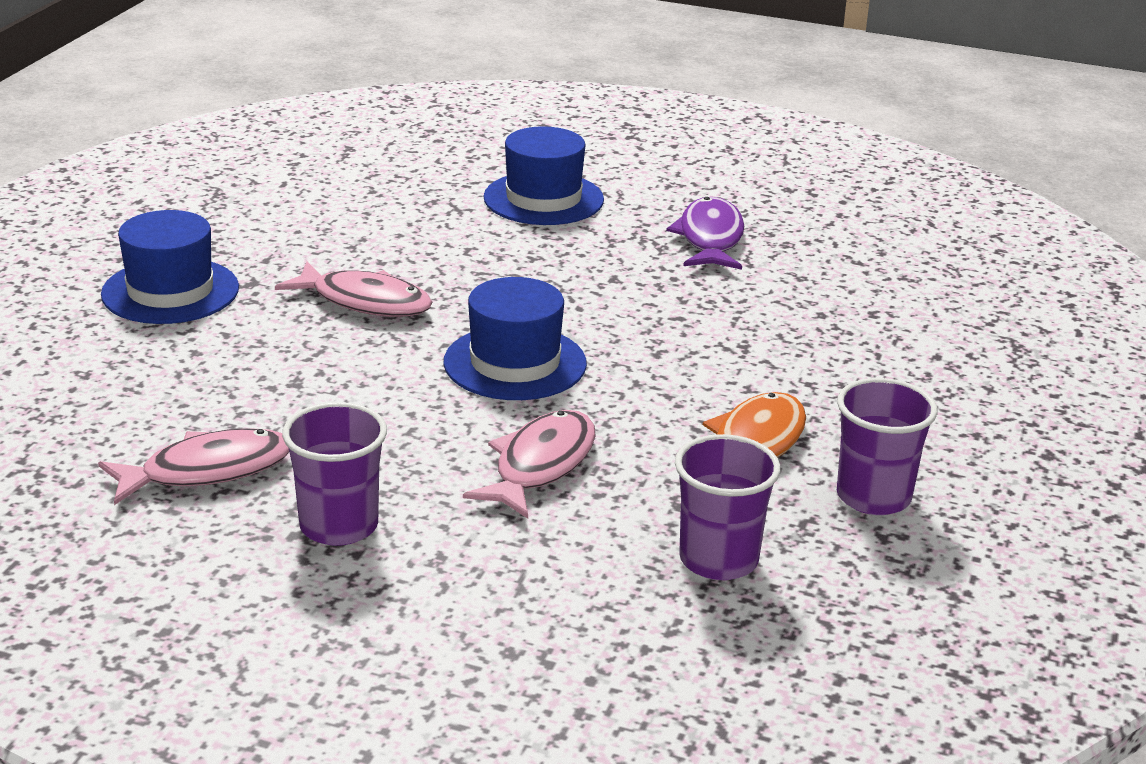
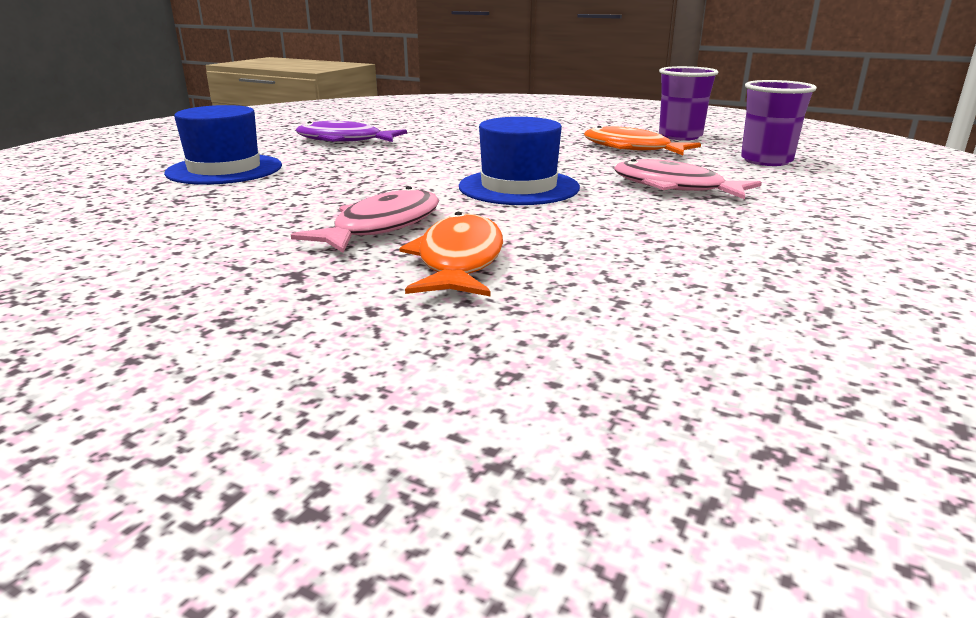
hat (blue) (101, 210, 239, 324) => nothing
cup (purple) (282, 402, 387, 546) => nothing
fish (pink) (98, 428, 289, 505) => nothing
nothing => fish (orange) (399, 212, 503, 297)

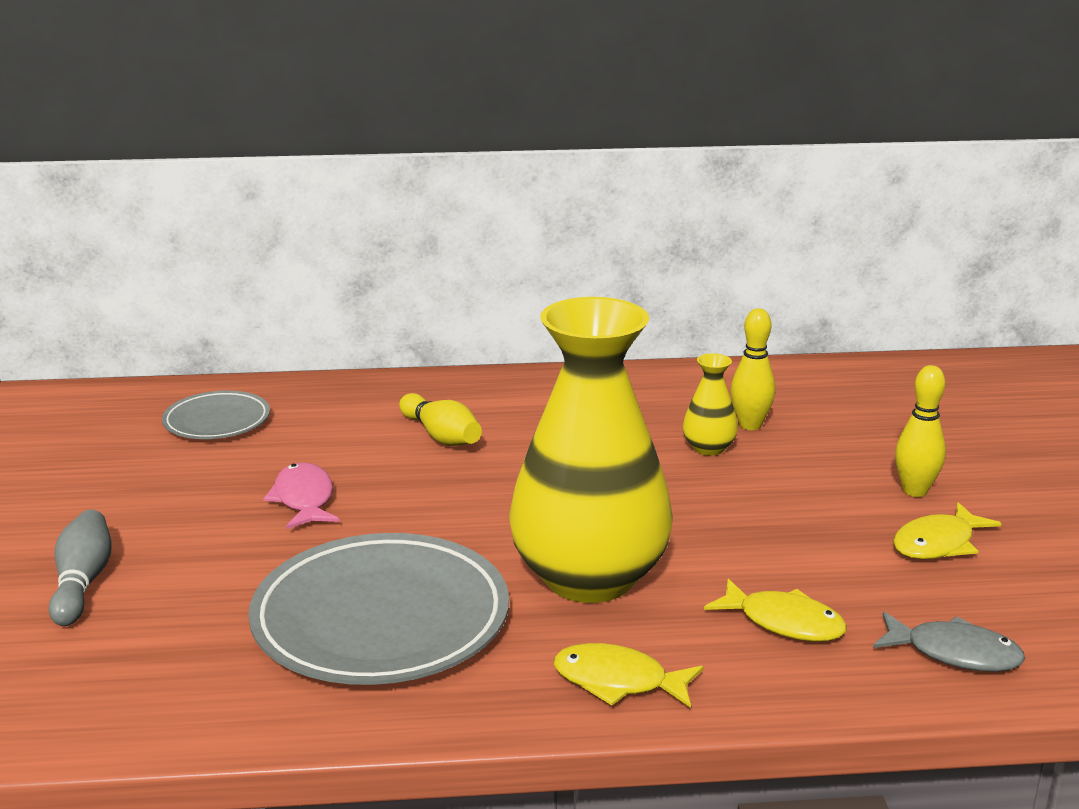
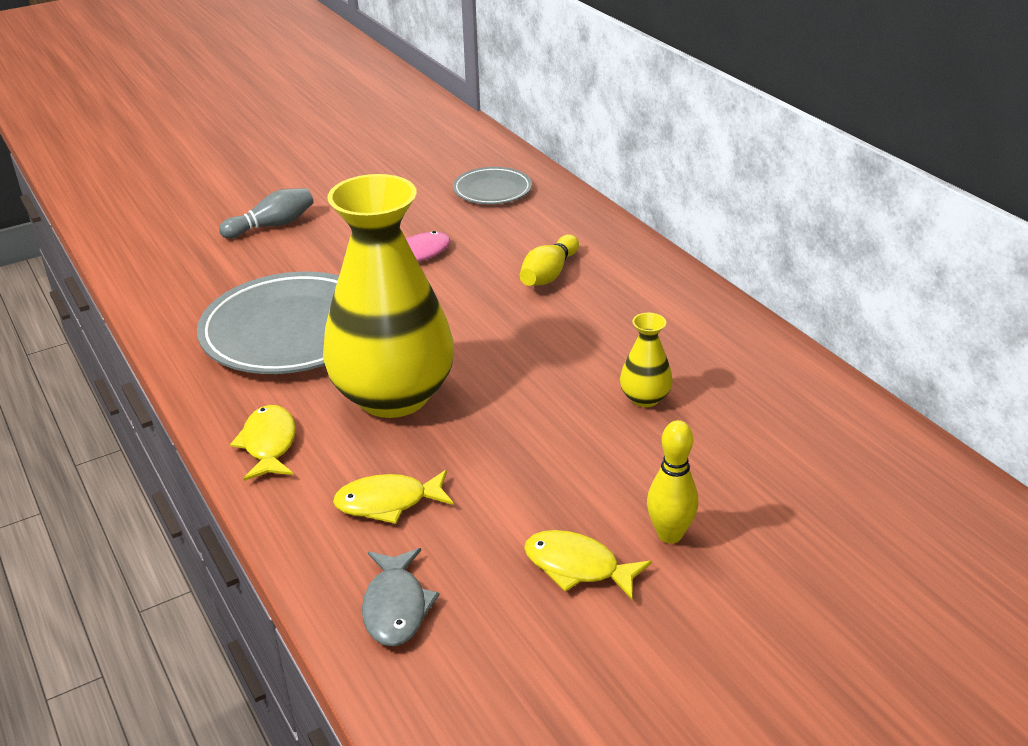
bowling pin (yellow) (730, 309, 775, 430) => nothing
fish (yellow) (704, 578, 847, 641) => fish (yellow) (333, 470, 454, 524), 75 degrees clockwise

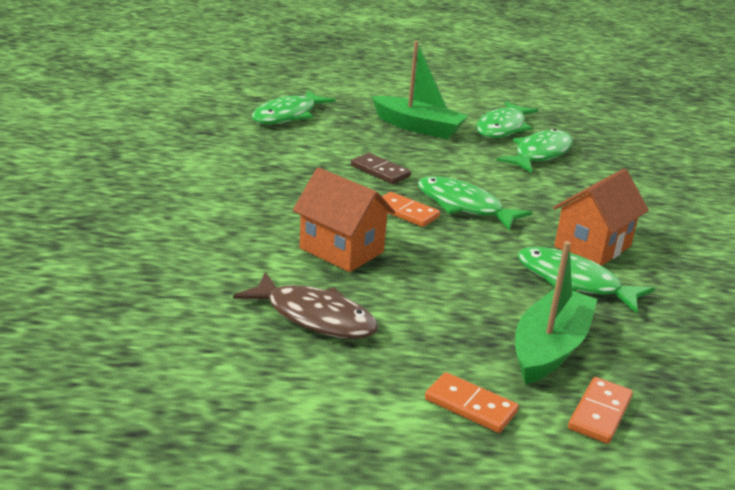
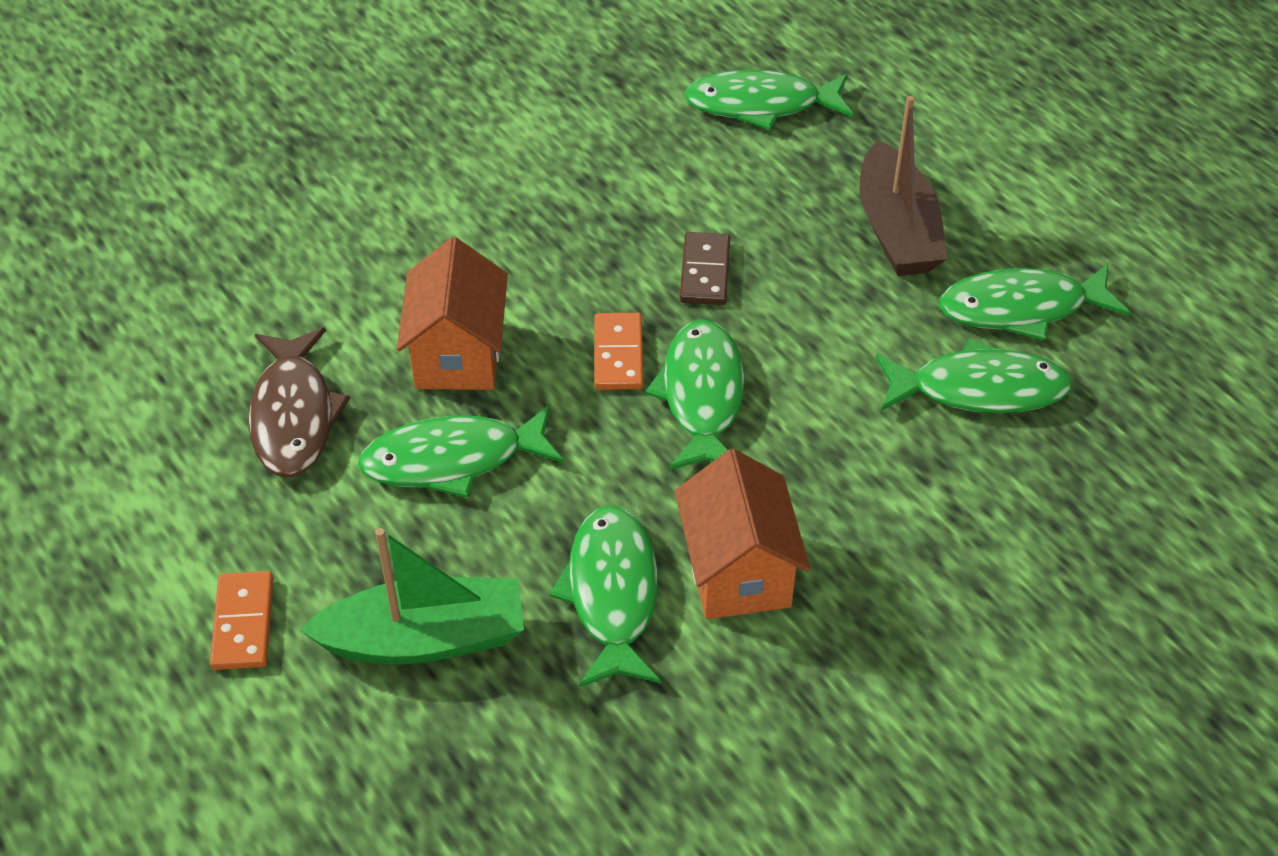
boat (green) (371, 41, 468, 139) => boat (brown) (859, 96, 947, 276)
house (orange) (553, 169, 649, 266) => house (orange) (675, 449, 810, 620), 75 degrees clockwise
domino (orange) (568, 377, 633, 444) => nothing
nothing => fish (green) (358, 405, 564, 498)

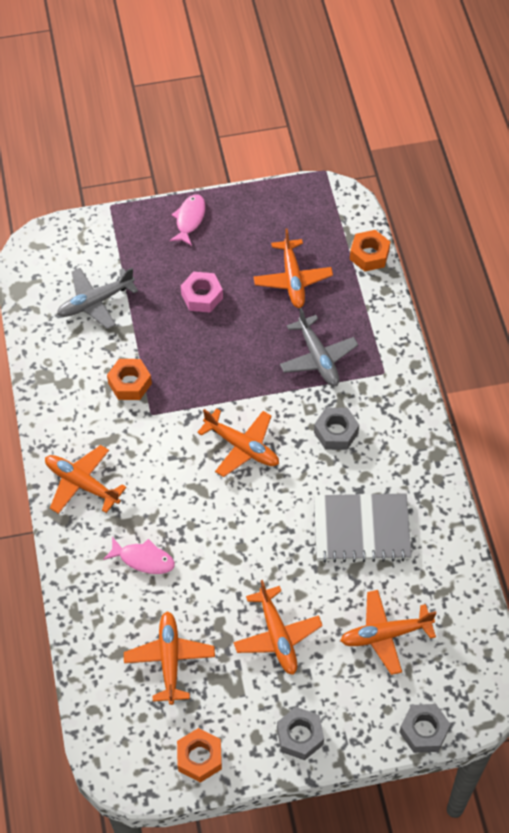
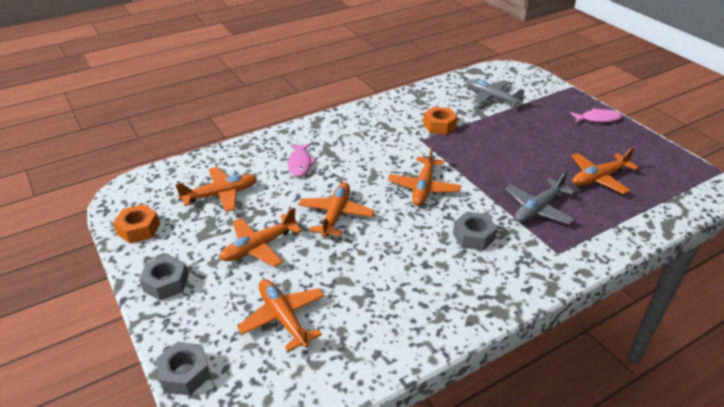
nut (orange) (350, 230, 390, 271) => nothing
nut (pink) (181, 272, 223, 312) => nothing
plane (orange) (45, 445, 127, 514) => plane (orange) (298, 182, 375, 237), move
notebook (grey) (314, 494, 412, 563) => nothing

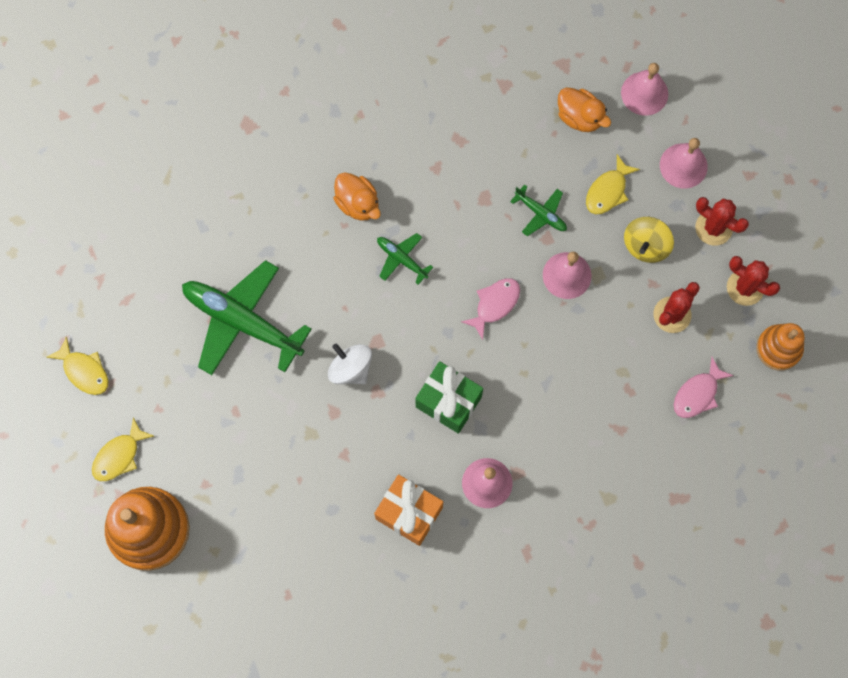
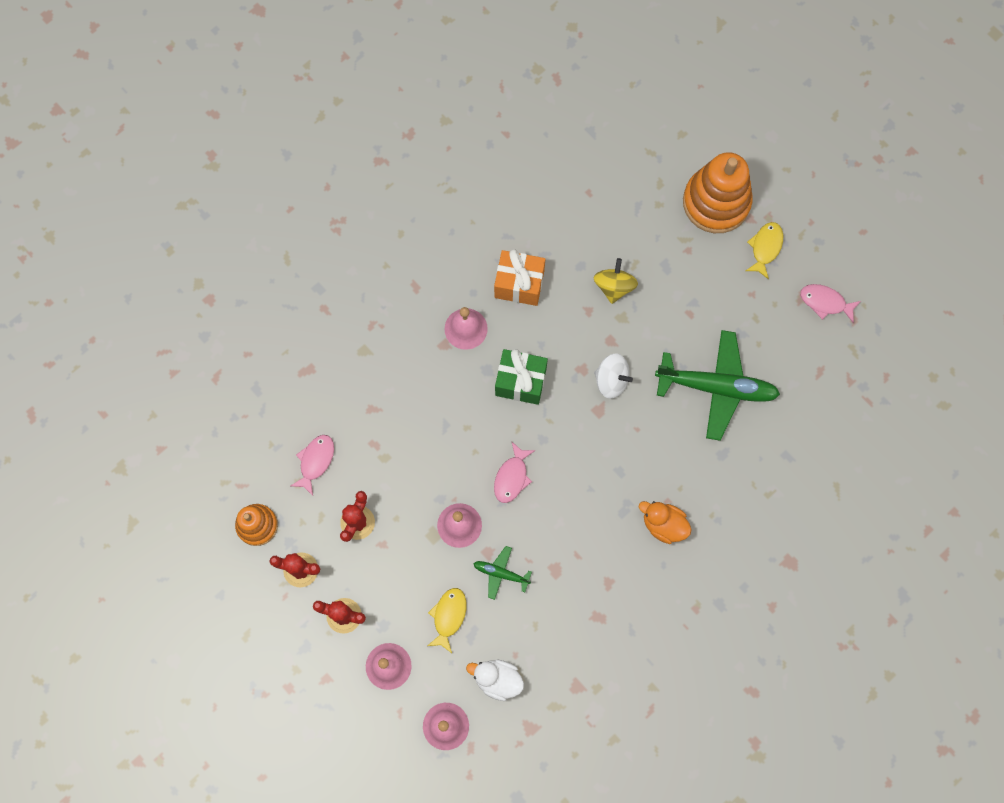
duck (orange) (558, 87, 611, 132) => duck (white) (466, 660, 524, 701)
spinning top (yellow) (624, 217, 674, 263) => spinning top (yellow) (593, 258, 638, 304), move
plane (green) (377, 233, 433, 285) => nothing
fish (yellow) (46, 336, 109, 395) => fish (pink) (800, 284, 861, 323)

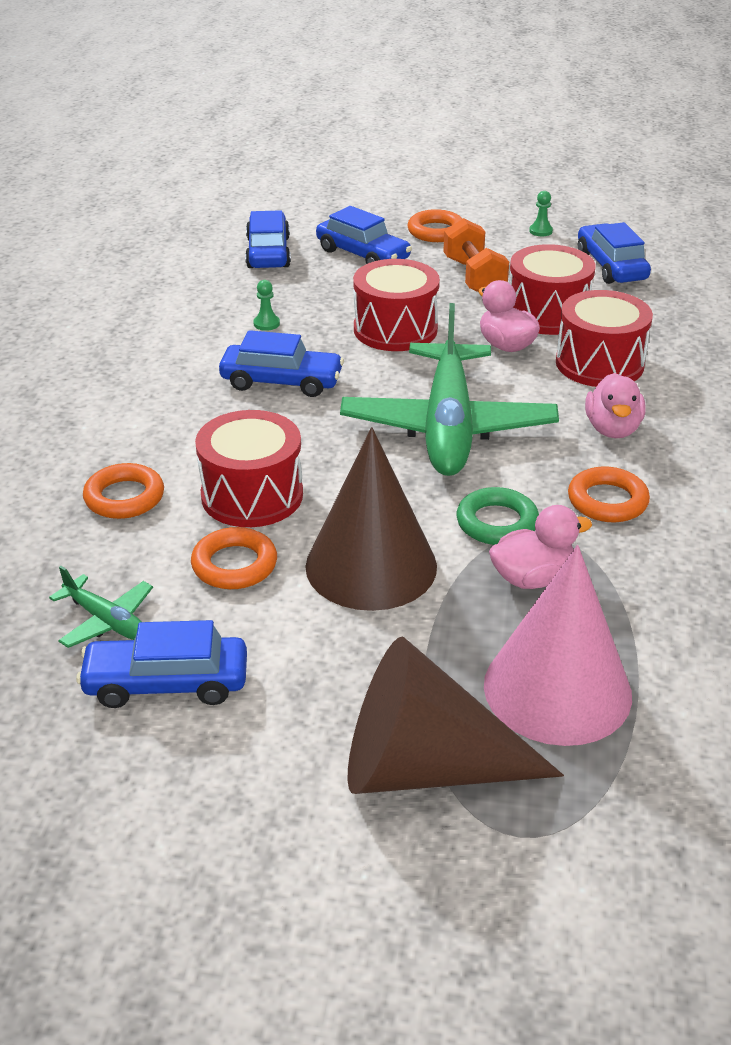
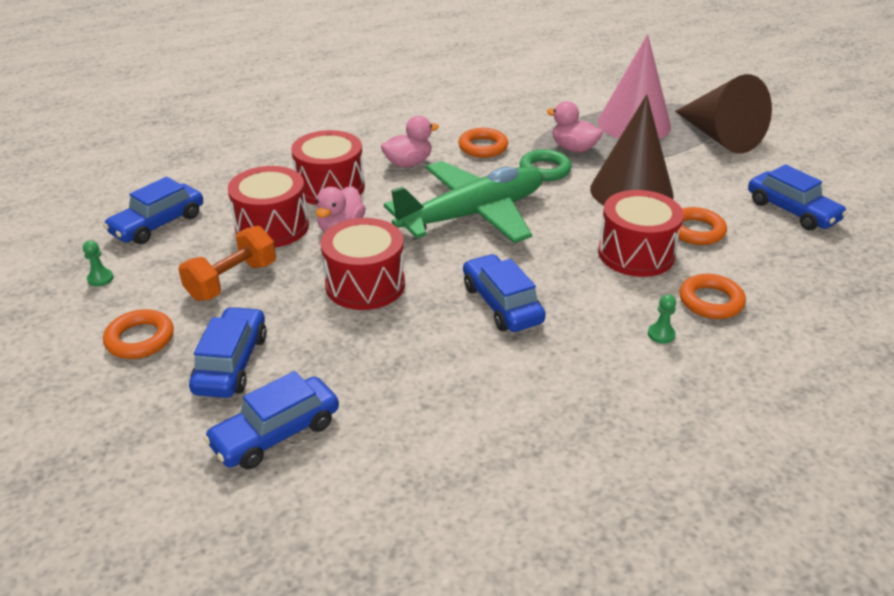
pawn (green) (253, 280, 280, 331) => pawn (green) (648, 294, 676, 344), move
plane (green) (49, 566, 153, 648) => nothing

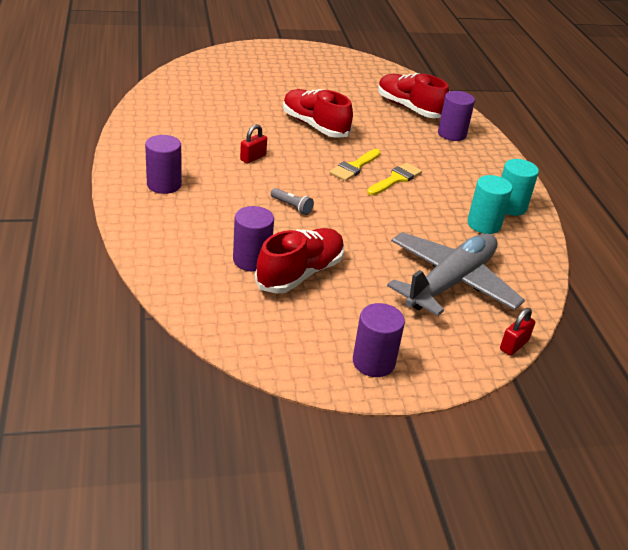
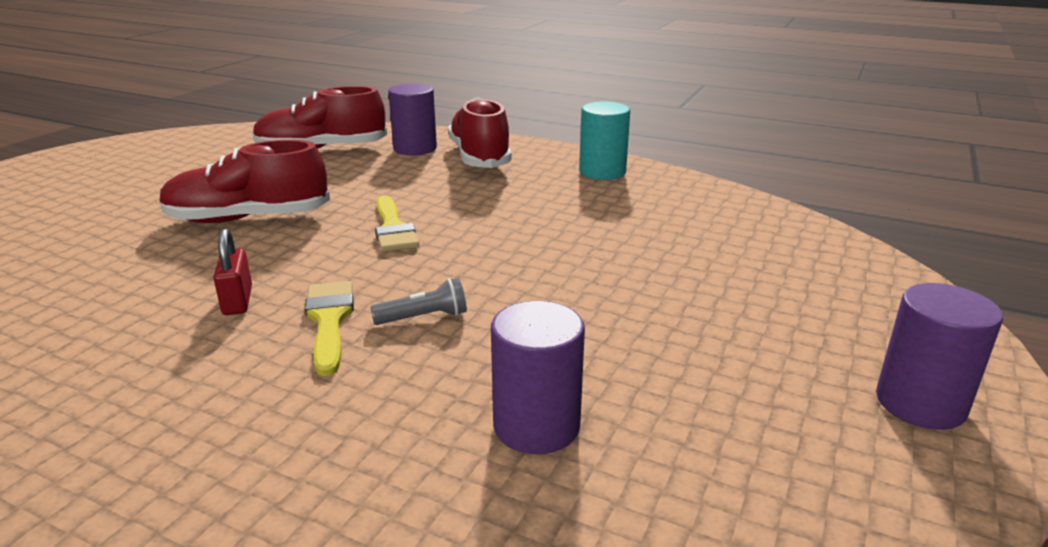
cylinder (purple) (145, 135, 182, 194) => nothing
brush (yellow) (367, 163, 422, 195) => brush (yellow) (305, 281, 354, 376), move
cylinder (turquoise) (467, 175, 513, 234) => nothing
shoe (red) (255, 228, 344, 294) => shoe (red) (448, 97, 512, 168), move
plane (grey) (387, 232, 525, 316) => nothing
padlock (red) (500, 308, 535, 356) => nothing

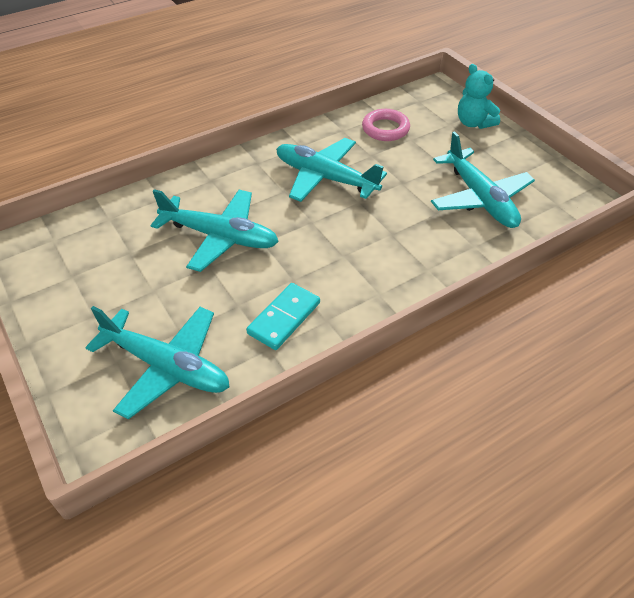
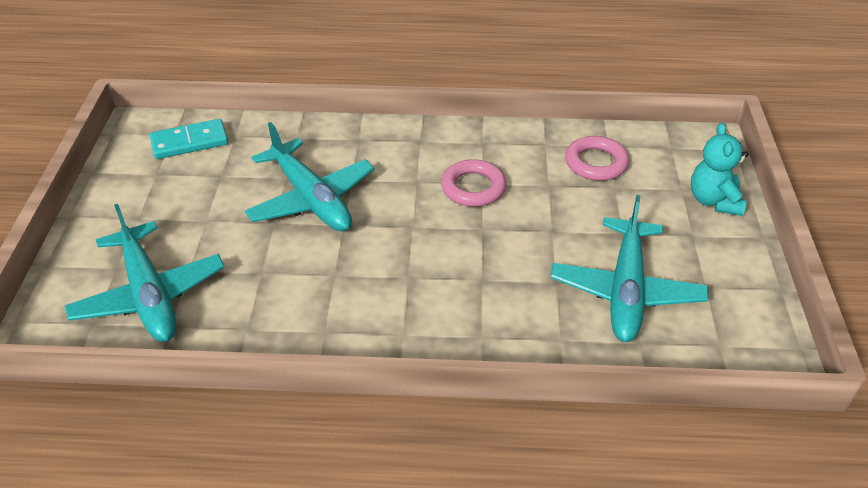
plane (turquoise) (276, 138, 387, 202) => ring (pink) (441, 159, 506, 207)
domino (turquoise) (246, 283, 320, 350) => domino (turquoise) (150, 119, 228, 159), move

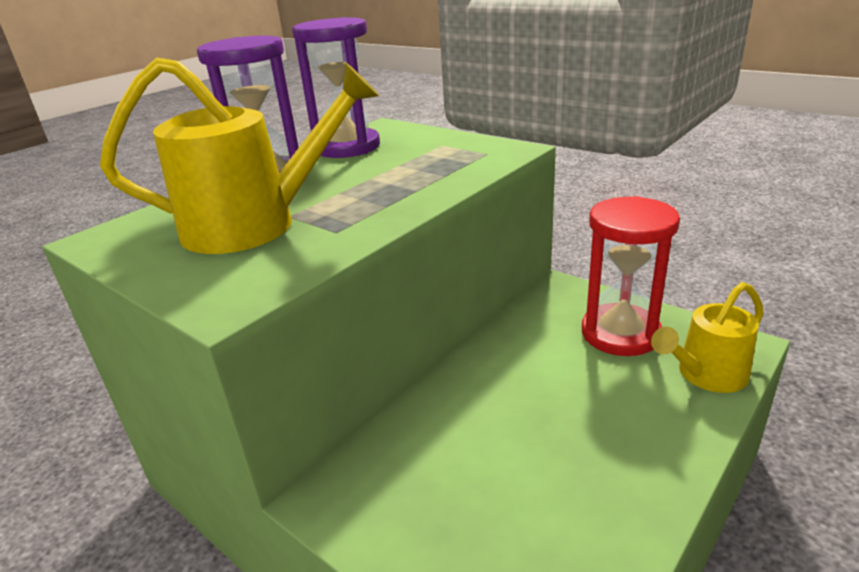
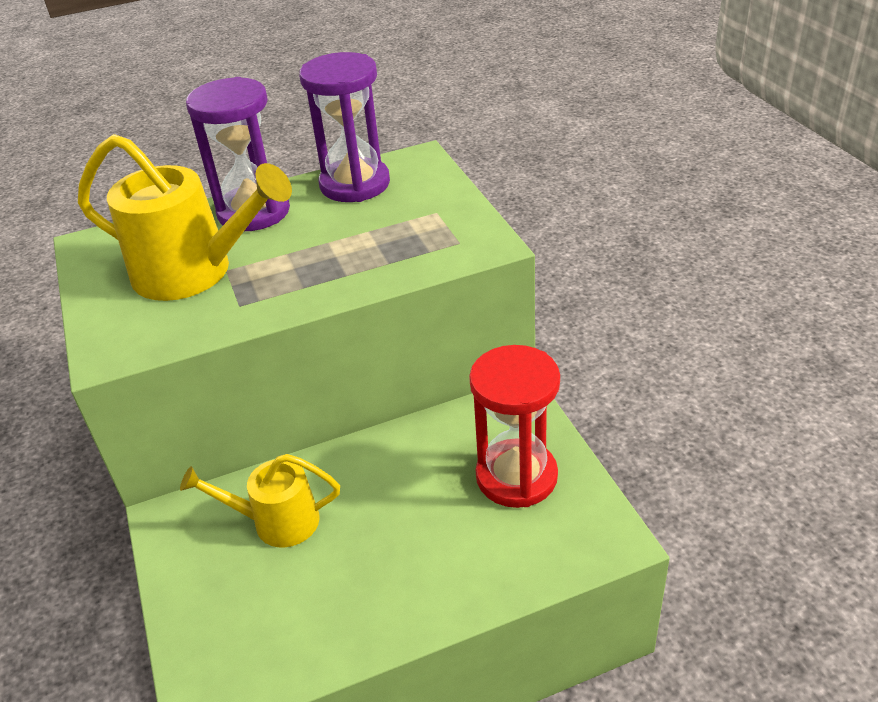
watering can (yellow) (651, 282, 764, 393) => watering can (yellow) (180, 454, 340, 547), move

